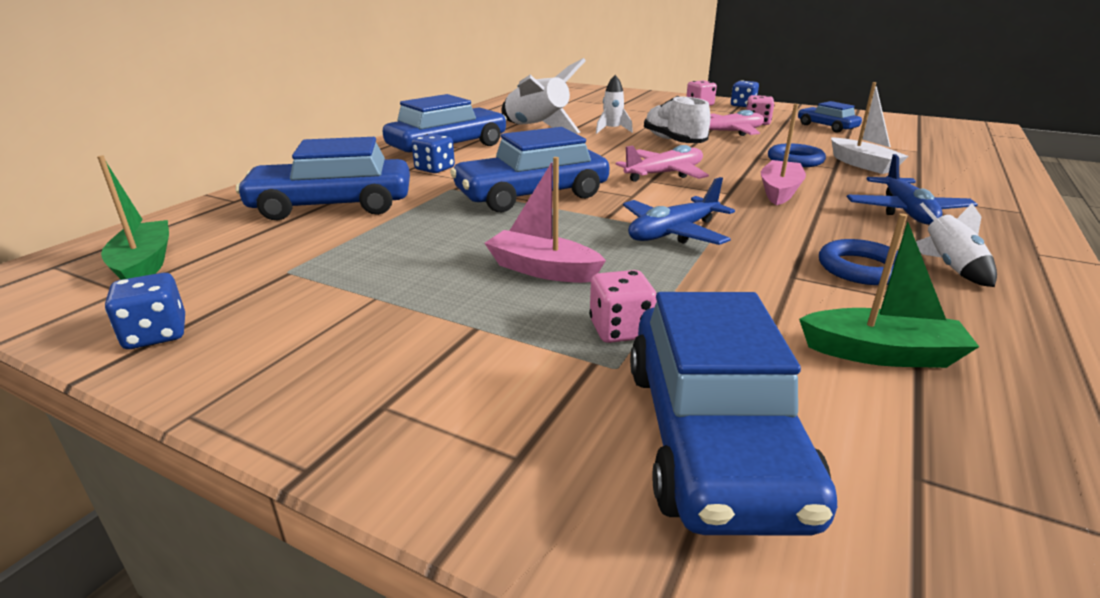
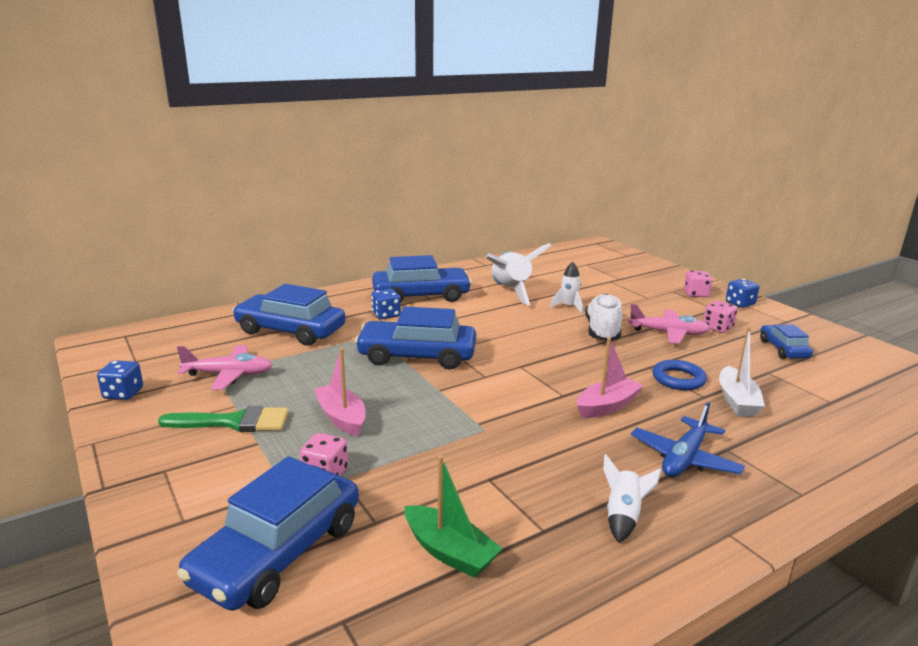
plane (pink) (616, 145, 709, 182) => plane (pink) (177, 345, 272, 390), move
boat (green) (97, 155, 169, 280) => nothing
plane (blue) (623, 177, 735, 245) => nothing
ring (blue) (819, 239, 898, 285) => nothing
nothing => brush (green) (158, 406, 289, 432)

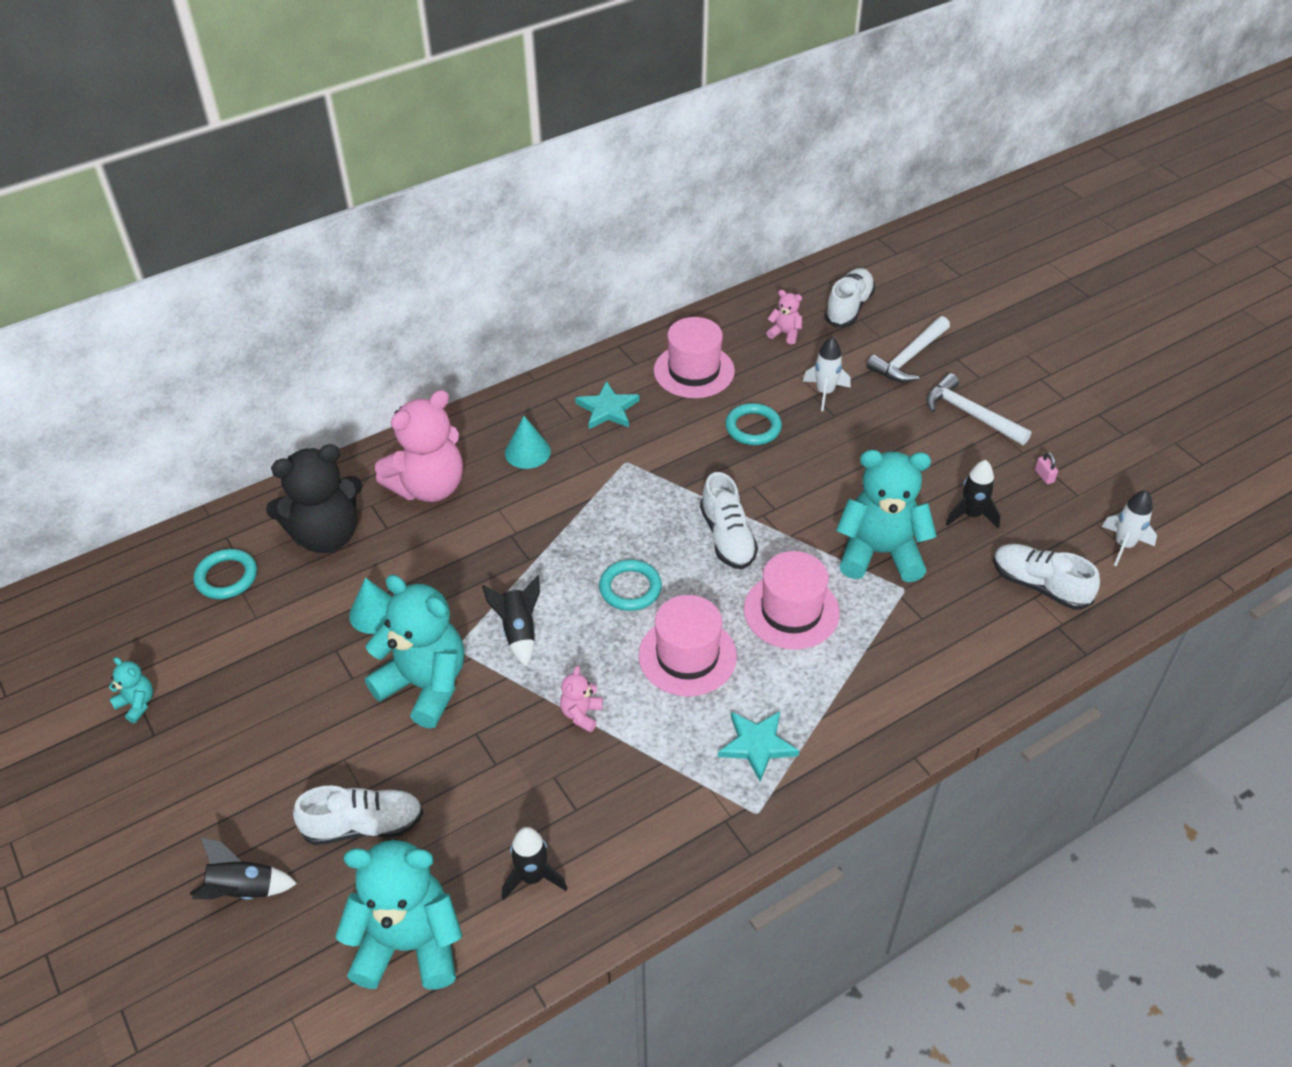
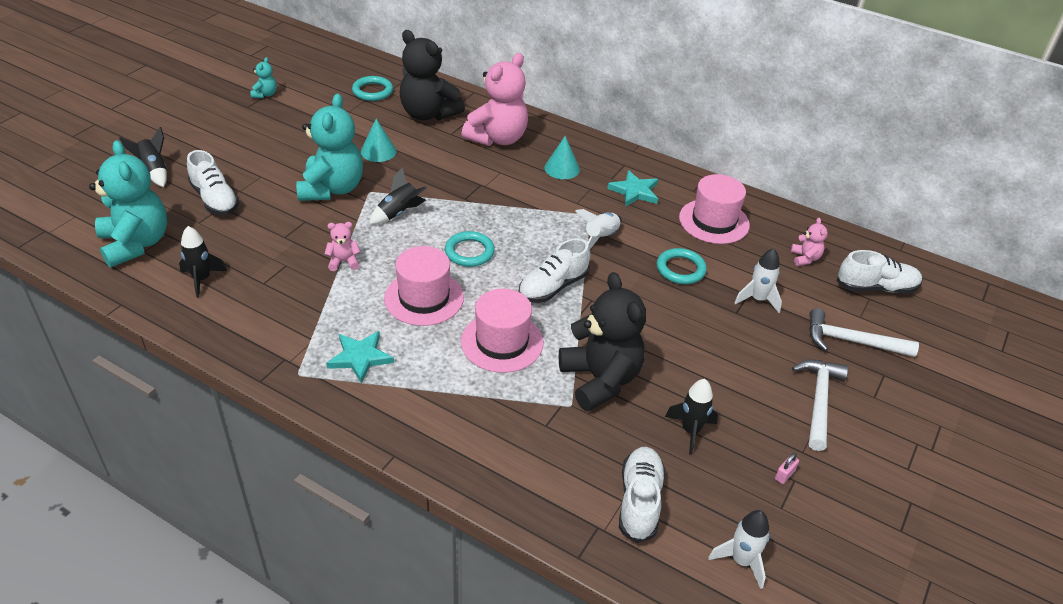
teddy bear (pink) (375, 390, 463, 502) => teddy bear (pink) (461, 53, 528, 146), 75 degrees counterclockwise
teddy bear (turquoise) (836, 450, 937, 582) => teddy bear (black) (559, 272, 646, 411)
nothing => rocket (white) (575, 209, 622, 249)

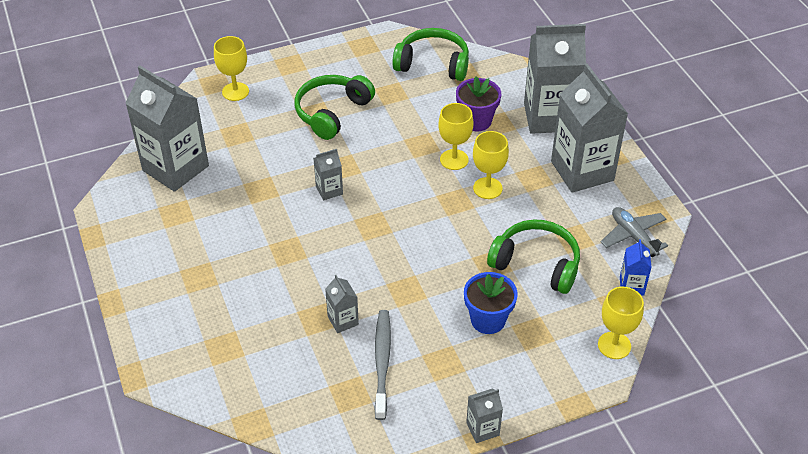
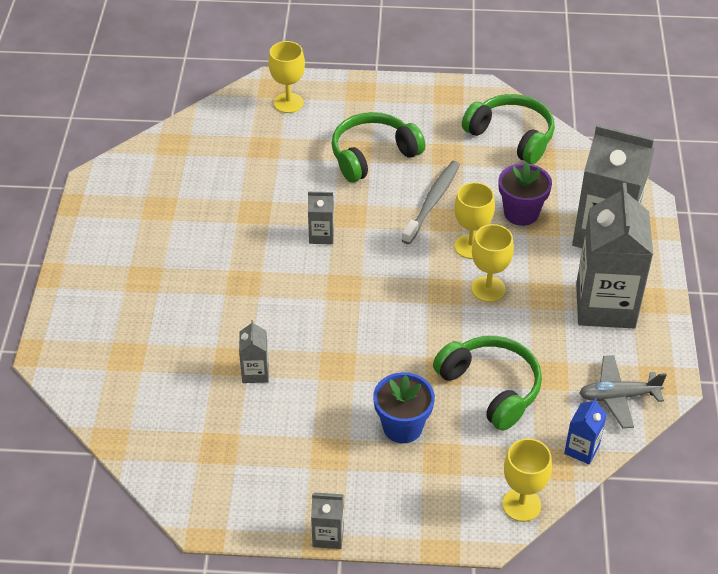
carton (grey) (125, 66, 209, 192) => nothing
plane (grey) (601, 207, 668, 257) => plane (grey) (579, 355, 667, 429), 90 degrees counterclockwise
toothbrush (grey) (374, 310, 391, 420) => toothbrush (grey) (401, 161, 460, 244), move

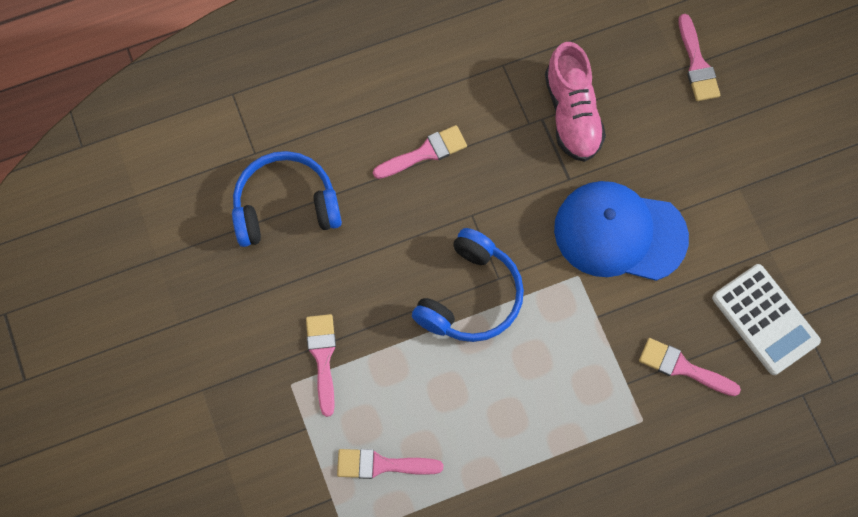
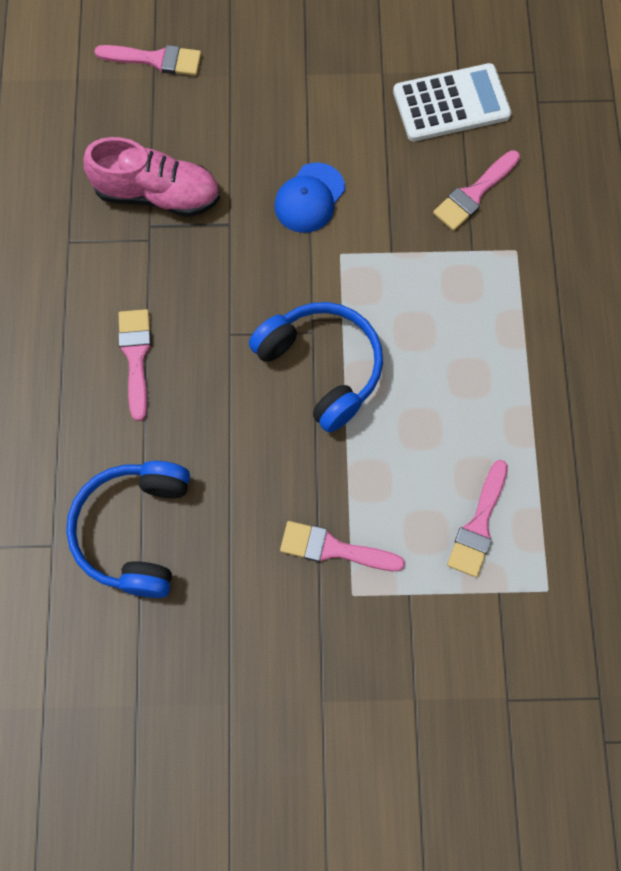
cap (blue) (554, 181, 689, 281) => cap (blue) (274, 162, 345, 233), x0.54

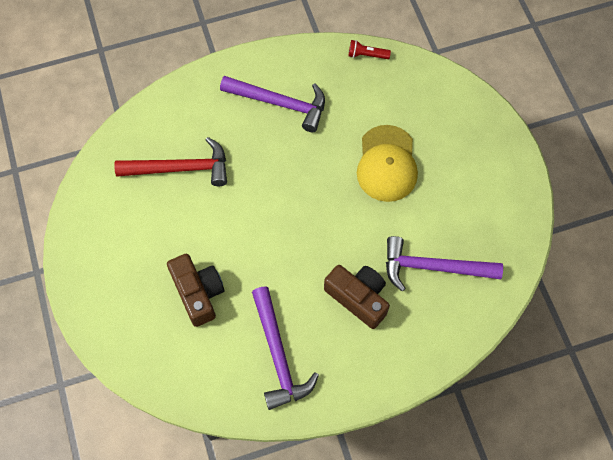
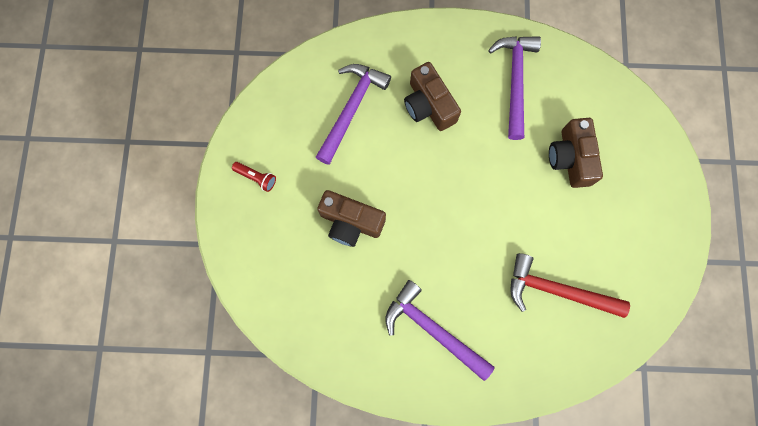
flashlight (red) (349, 40, 391, 59) => flashlight (red) (232, 162, 276, 192), move
cap (yellow) (357, 125, 418, 202) => camera (brown) (317, 190, 386, 247)
hammer (purple) (386, 236, 503, 291) => hammer (purple) (316, 64, 391, 165), 90 degrees counterclockwise

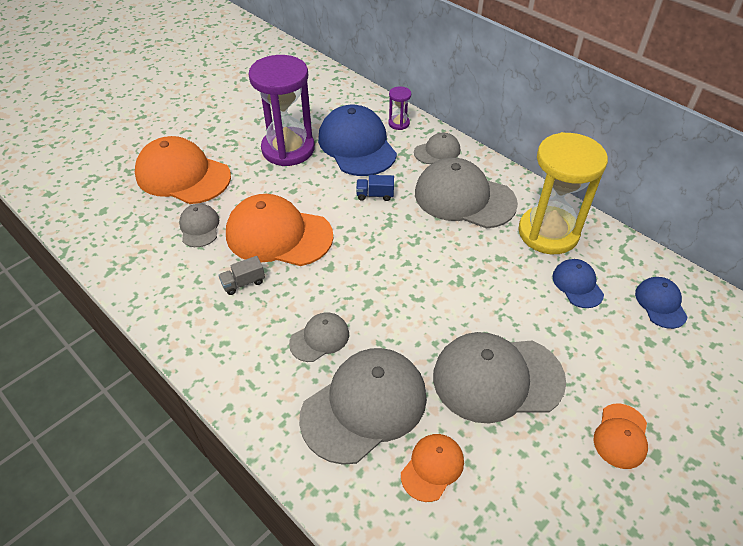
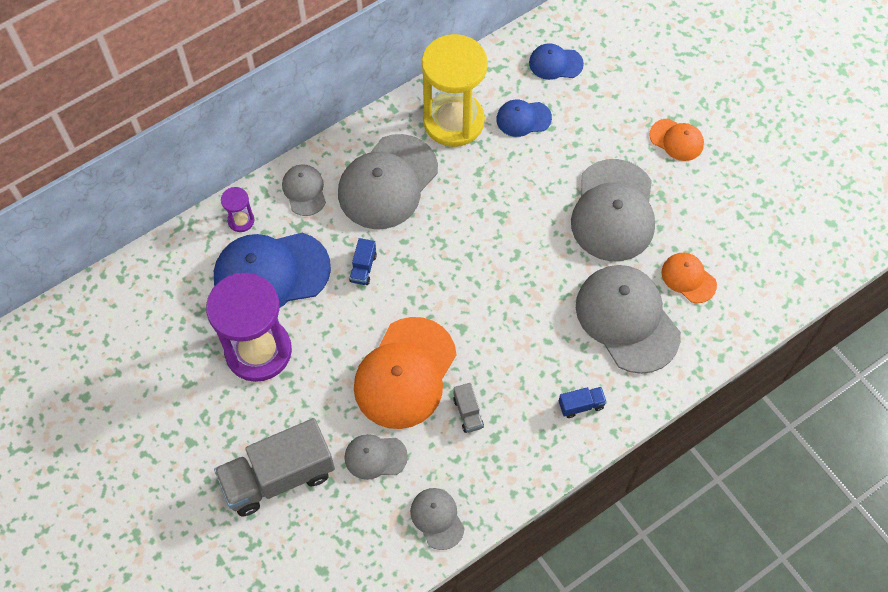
cap (orange) (135, 136, 231, 204) => truck (grey) (214, 418, 335, 516)
cap (grey) (289, 313, 349, 362) => cap (grey) (410, 488, 465, 550), move
nothing => truck (blue) (559, 387, 607, 418)

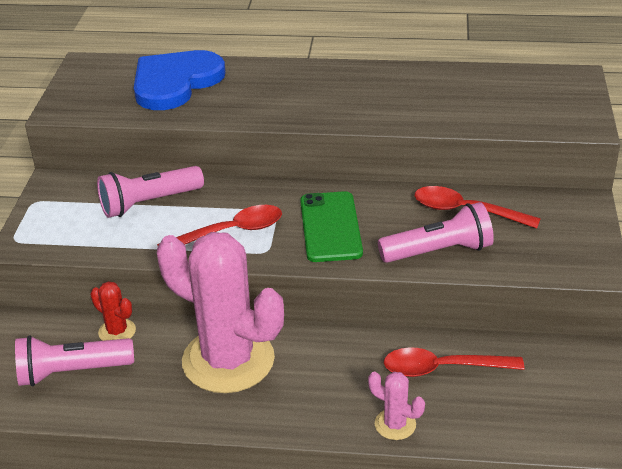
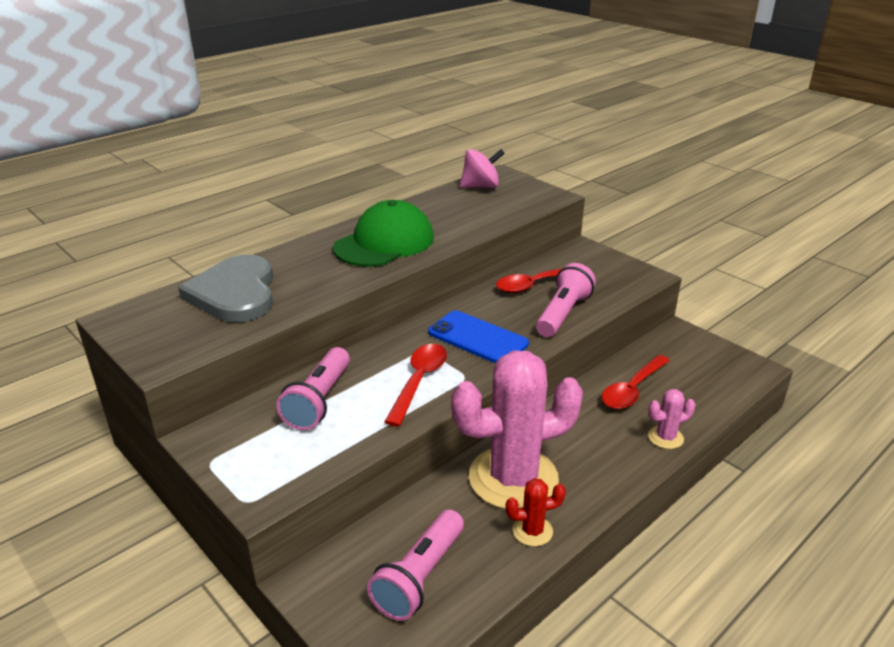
heart (blue) (134, 50, 226, 110) => heart (grey) (178, 255, 273, 322)
phone (green) (300, 191, 363, 262) => phone (blue) (428, 310, 529, 363)
cactus (red) (90, 281, 136, 341) => cactus (red) (506, 478, 566, 547), move
nothing => spinning top (pink) (460, 149, 505, 188)
nothing => cap (green) (333, 200, 434, 267)

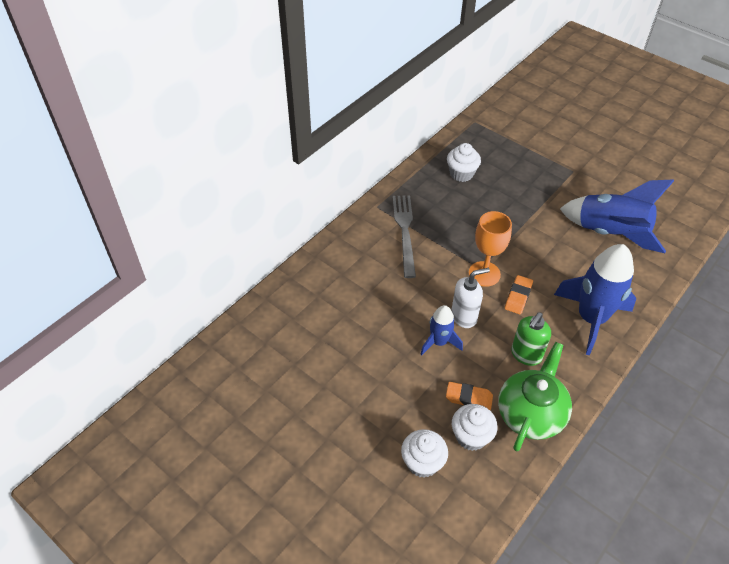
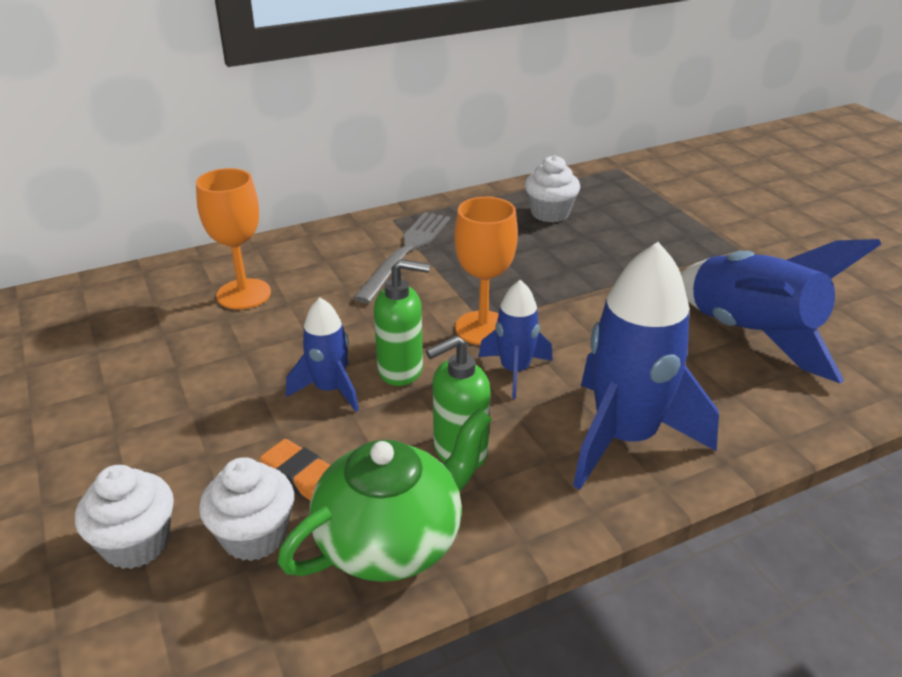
soap dispenser (white) (451, 268, 490, 328) => soap dispenser (green) (374, 259, 430, 386)
eraser (orange) (505, 275, 533, 314) => rocket (blue) (478, 280, 553, 399)
nothing => goblet (orange) (196, 168, 271, 309)

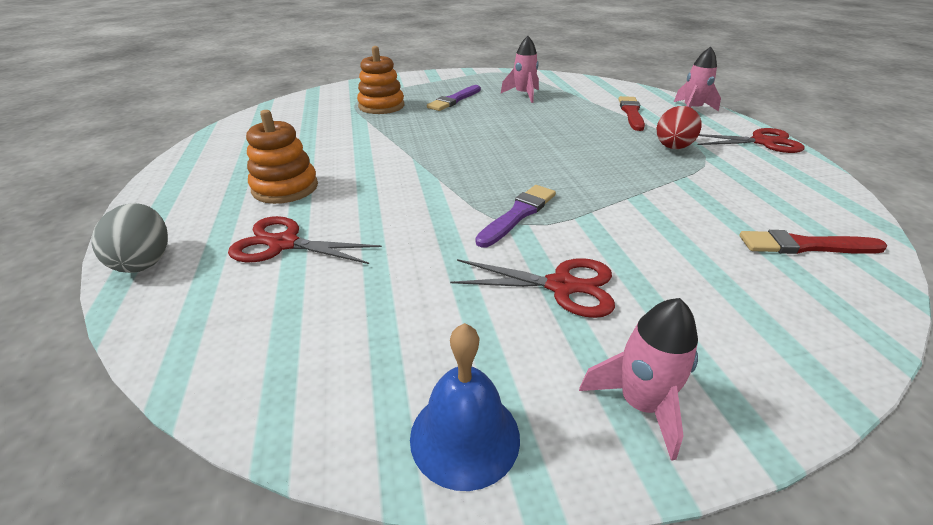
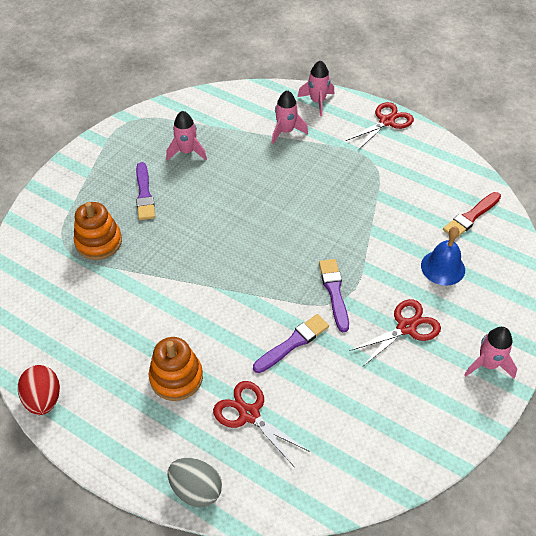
brush (red) (618, 96, 645, 131) => rocket (pink) (272, 90, 308, 144)
egg (red) (657, 106, 701, 149) => egg (red) (18, 365, 60, 415), move
scissors (red) (228, 216, 382, 264) => scissors (red) (213, 381, 310, 466), 75 degrees clockwise
bell (blue) (410, 323, 520, 491) => bell (blue) (421, 226, 465, 286), move
nothing => brush (purple) (253, 314, 329, 373)

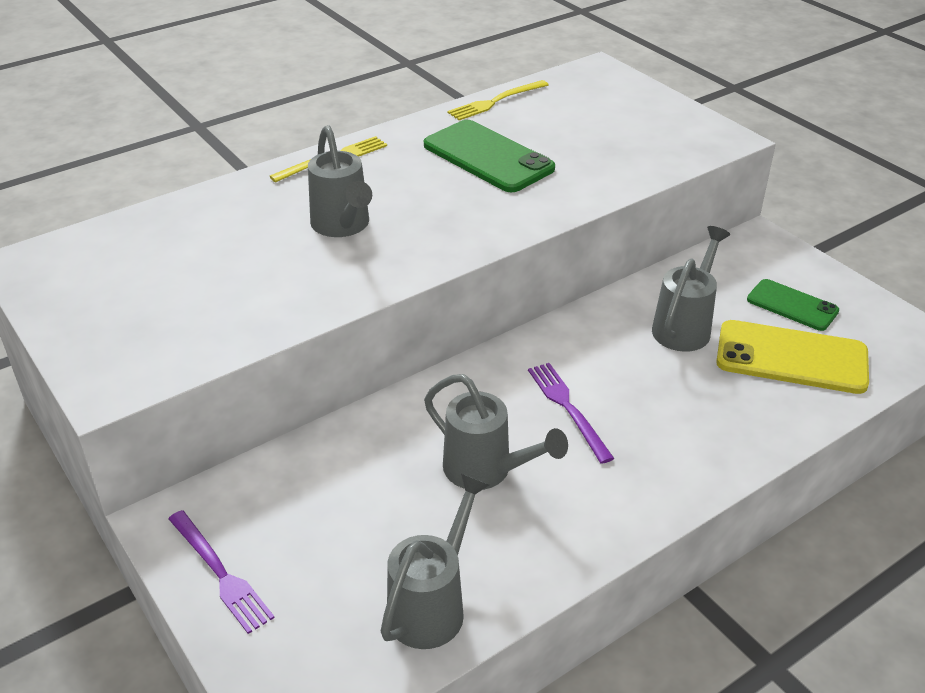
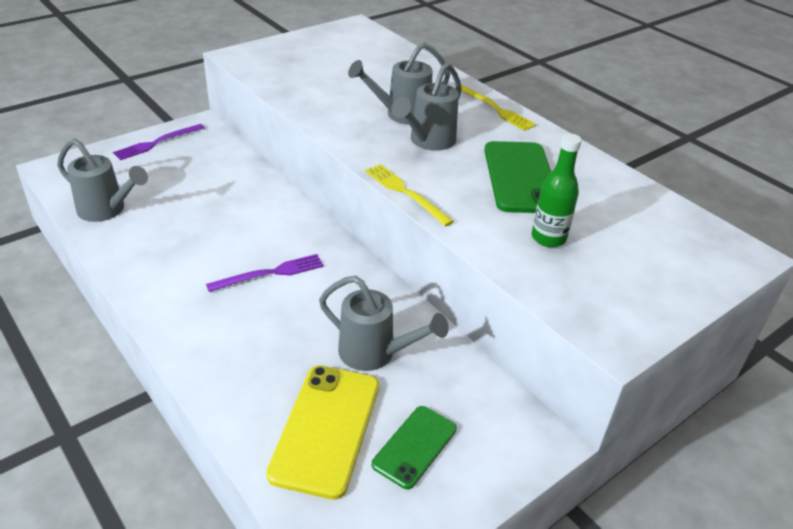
fork (yellow) (447, 80, 549, 120) => fork (yellow) (365, 164, 454, 226), move
phone (green) (424, 120, 555, 192) => phone (green) (484, 141, 551, 213), 45 degrees counterclockwise
watering can (grey) (424, 374, 568, 490) => watering can (grey) (391, 62, 461, 151), move
nothing => bottle (green) (531, 133, 582, 247)

